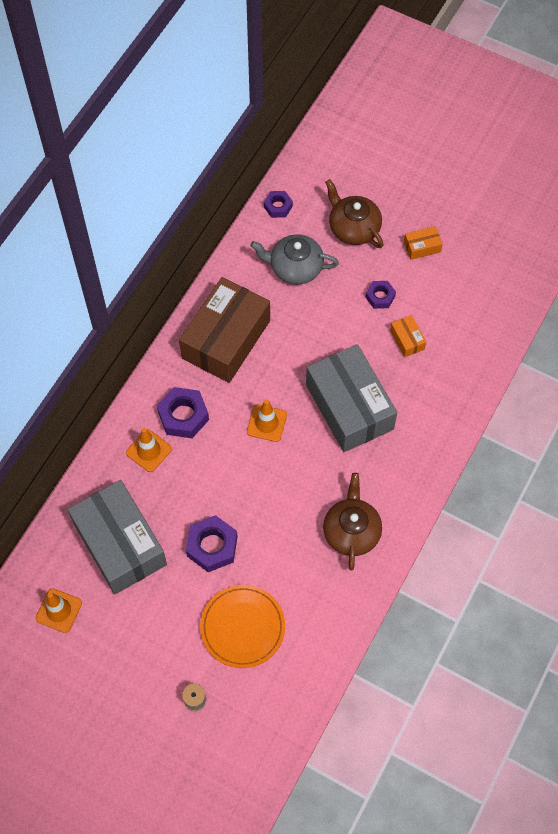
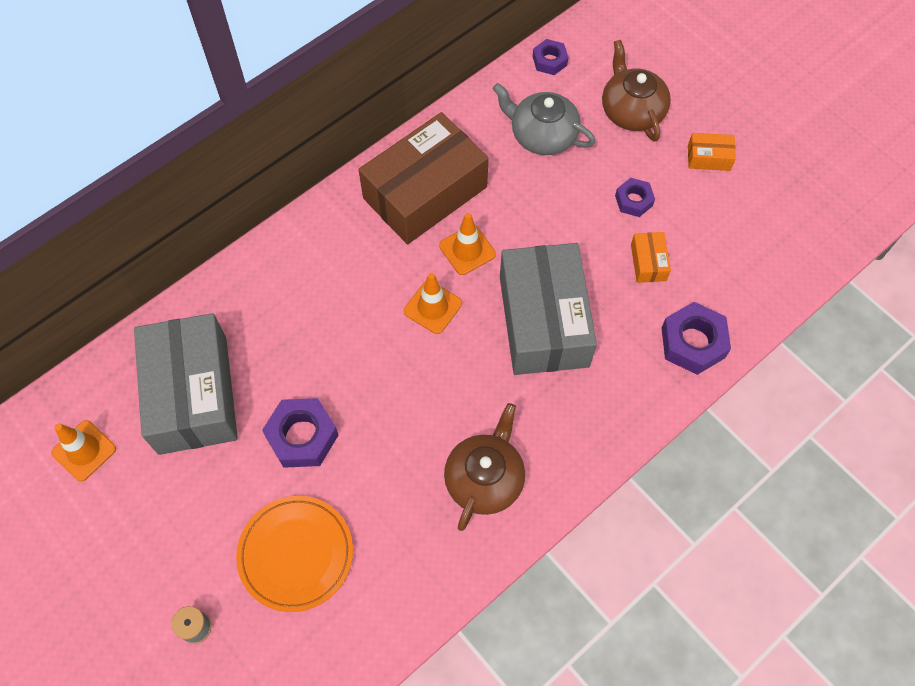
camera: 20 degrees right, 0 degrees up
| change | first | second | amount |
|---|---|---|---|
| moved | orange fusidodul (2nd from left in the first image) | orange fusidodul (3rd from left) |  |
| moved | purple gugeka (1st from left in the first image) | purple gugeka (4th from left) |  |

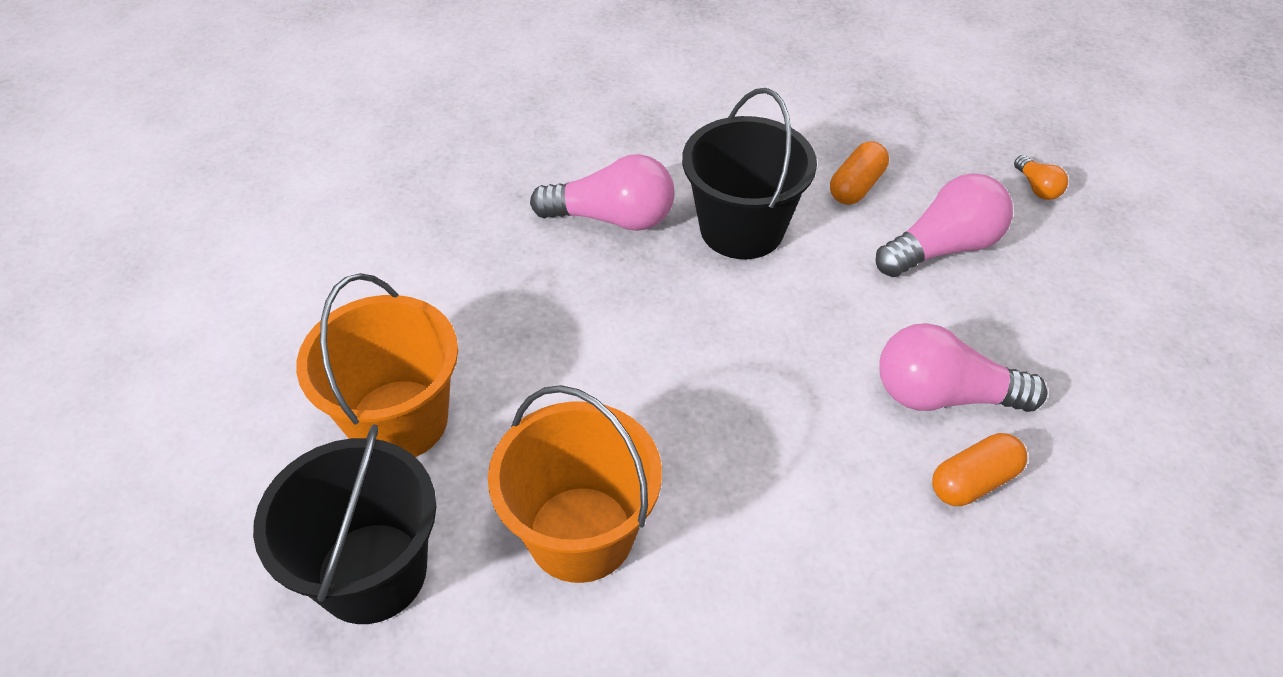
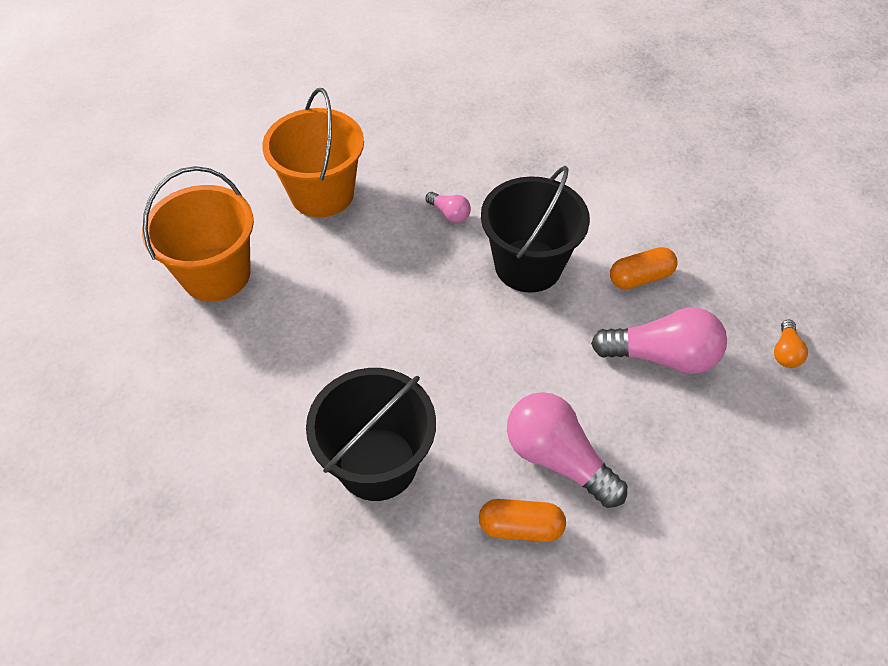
camera: 35 degrees right, 5 degrees up
| change | first | second | amount |
|---|---|---|---|
| moved | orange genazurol (2nd from left) |  |  |
| moved | black genazurol (1st from left) |  |  |
| resized | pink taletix (1st from left) |  | x0.48 |

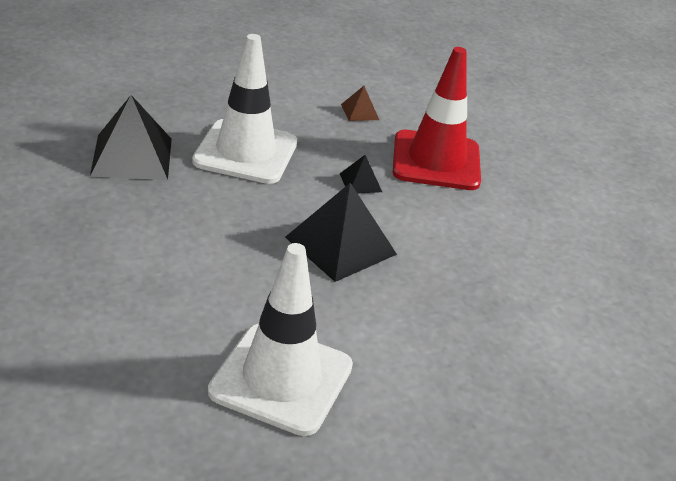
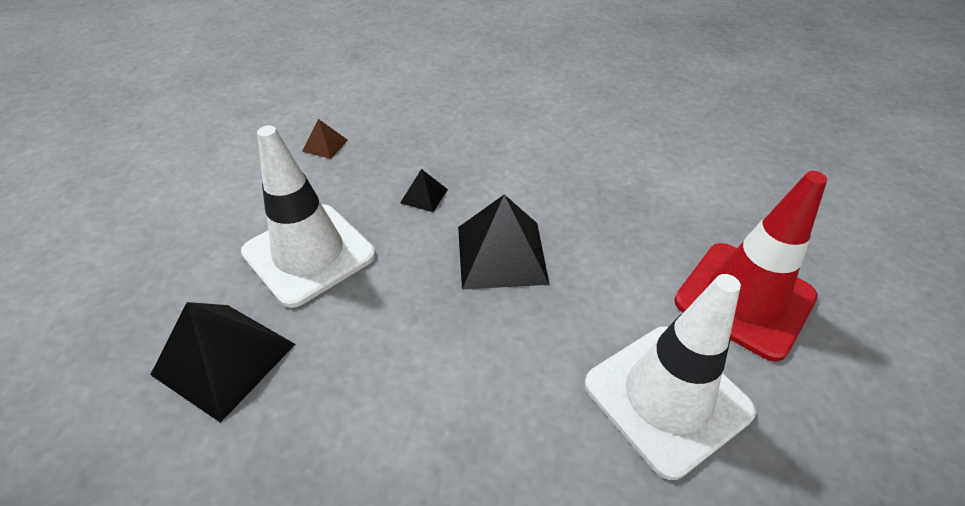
camera: 50 degrees left, 10 degrees up
| change | first | second | amount |
|---|---|---|---|
| moved | red fusidodul |  |  |

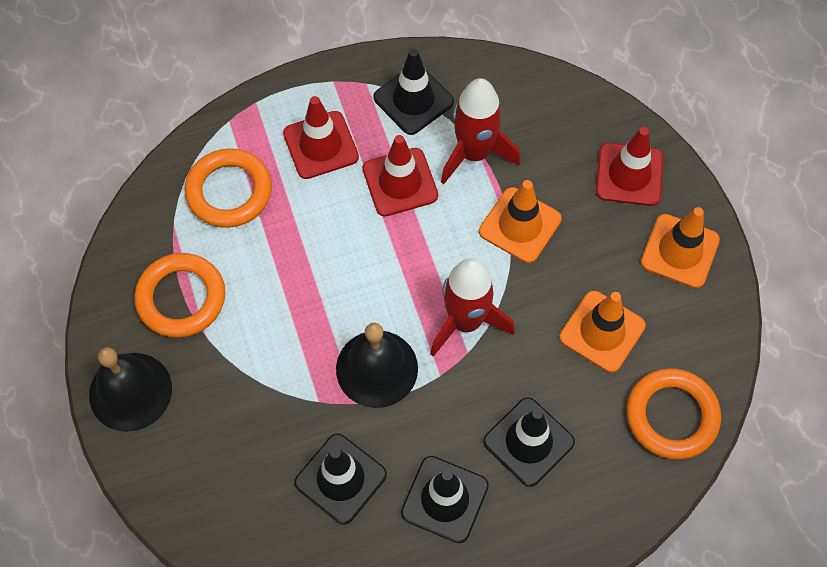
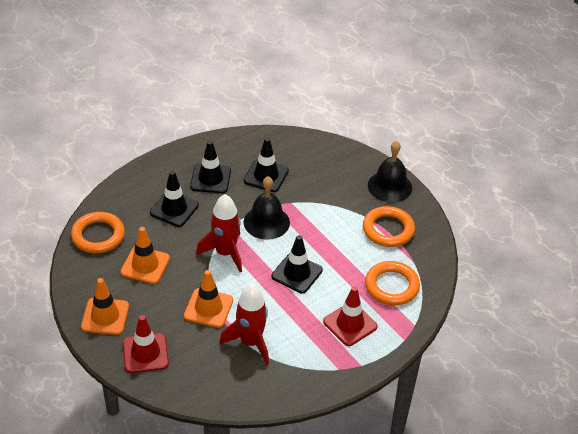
camera: 160 degrees right, 20 degrees down
| change | first | second | amount |
|---|---|---|---|
| moved | black fusidodul (2nd from left in the first image) | black fusidodul (4th from left) |  |
| removed | red fusidodul (2nd from left) |  |  |

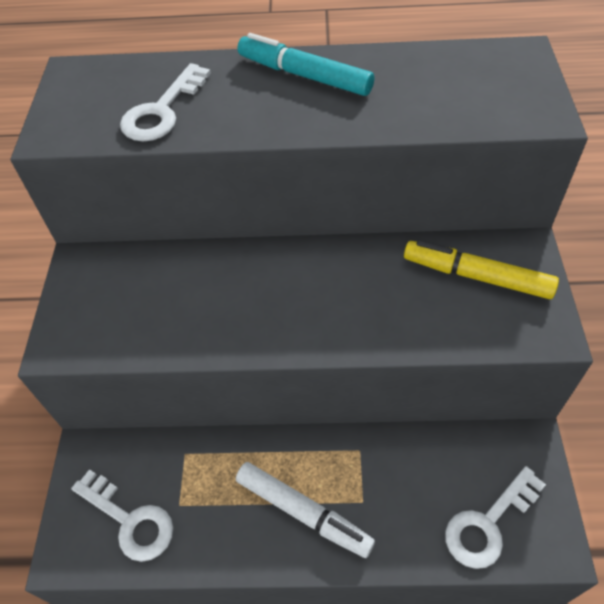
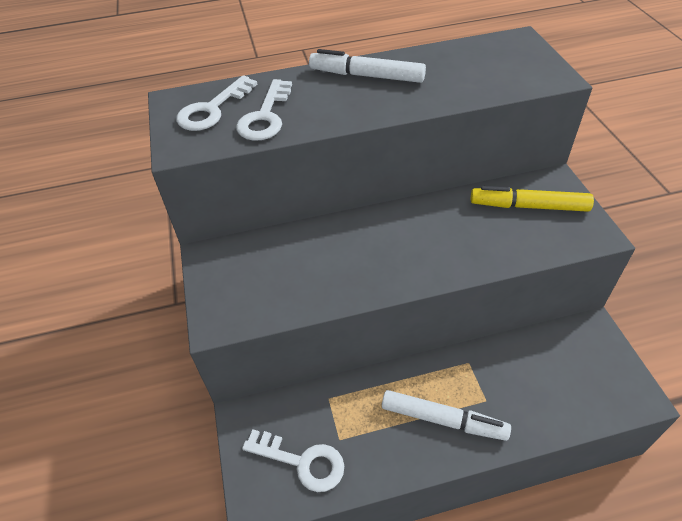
camera: 15 degrees left, 5 degrees down
| change | first | second | amount |
|---|---|---|---|
| moved | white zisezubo (3rd from left in the first image) | white zisezubo (1st from left) |  |
| recoloured | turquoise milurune | white milurune (1st from left) |  |

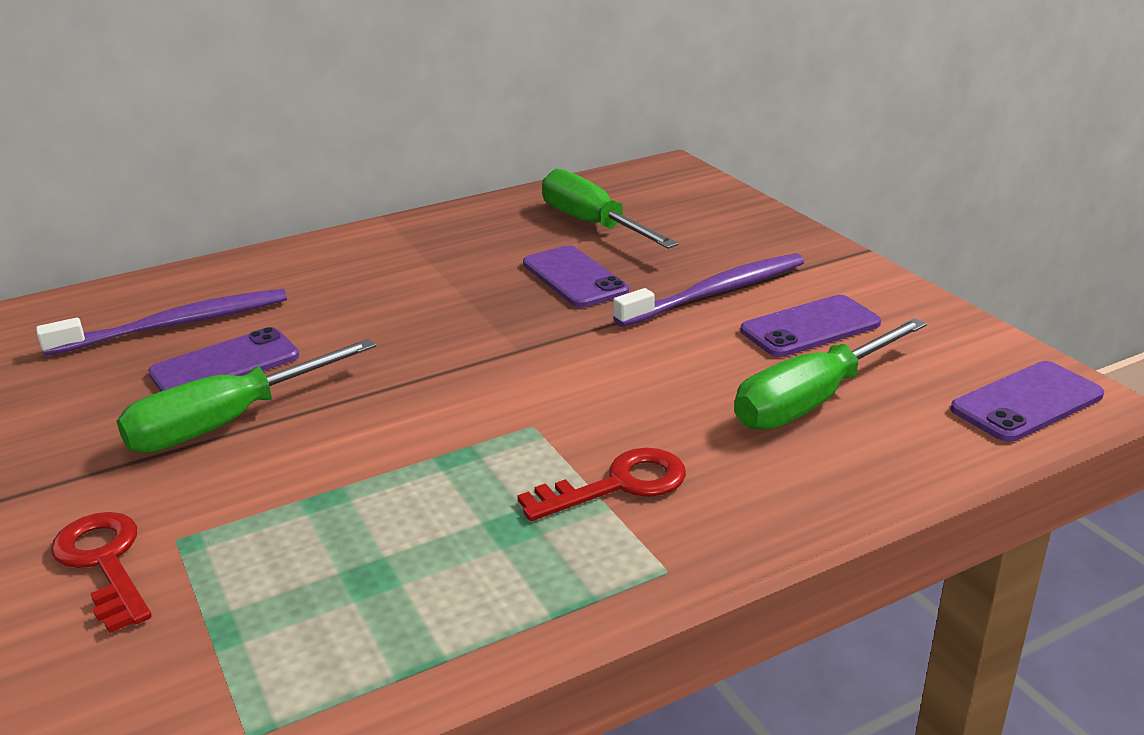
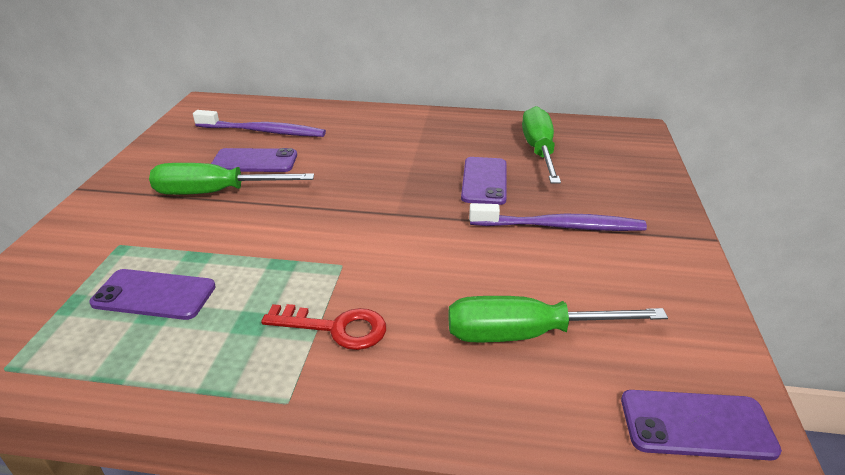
camera: 35 degrees right, 5 degrees up
| change | first | second | amount |
|---|---|---|---|
| moved | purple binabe (3rd from left in the first image) | purple binabe (1st from left) |  |
| removed | red zisezubo (1st from left) |  |  |

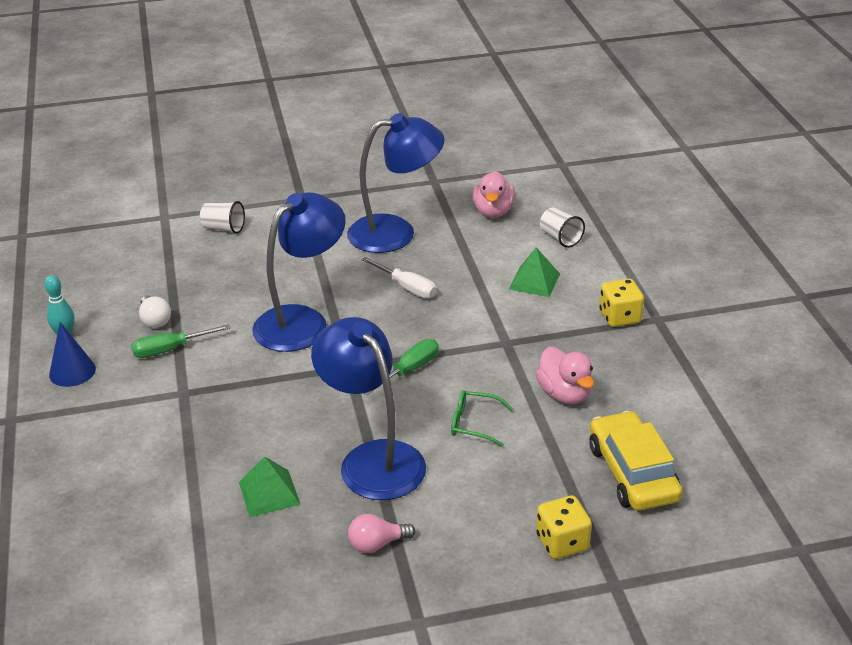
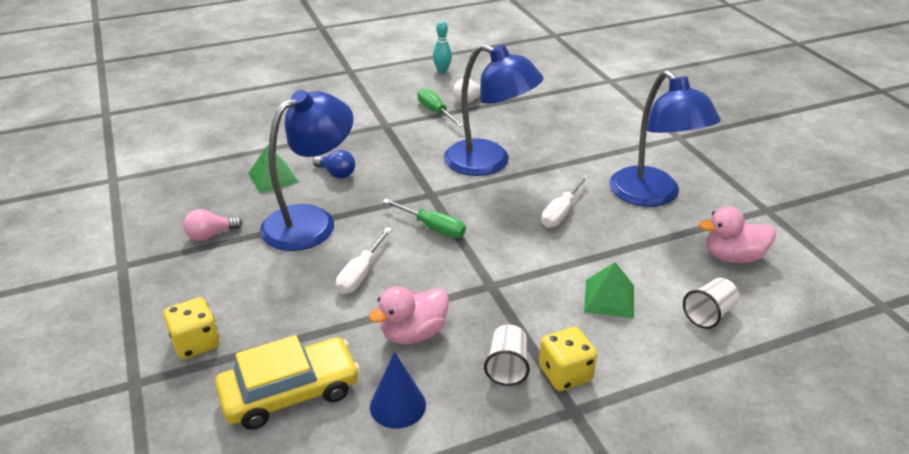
camera: 80 degrees right, 0 degrees up
| change | first | second | amount |
|---|---|---|---|
| turned | pink taletix |  | 90 degrees counterclockwise |
| added |  | blue taletix |  |
| replaced | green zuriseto | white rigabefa (1st from left) |  |
| moved | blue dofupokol |  |  |
| moved | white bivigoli (1st from left) |  |  |

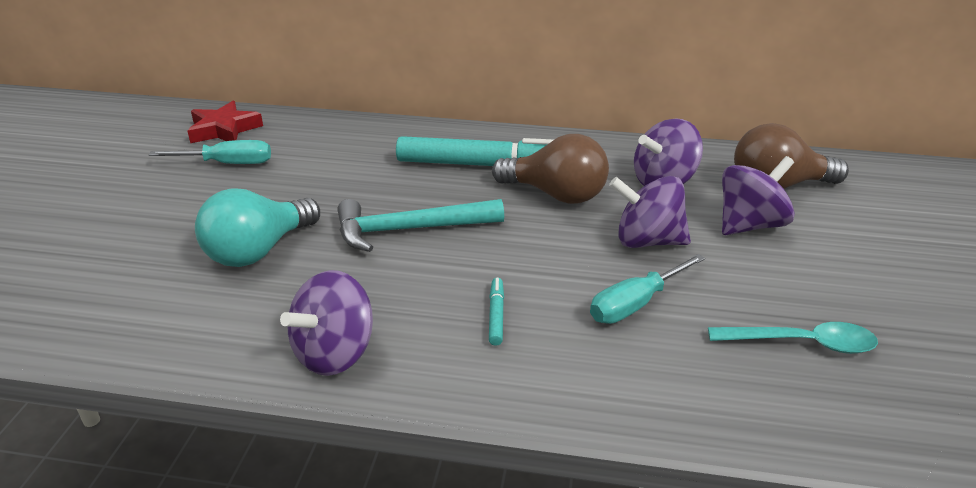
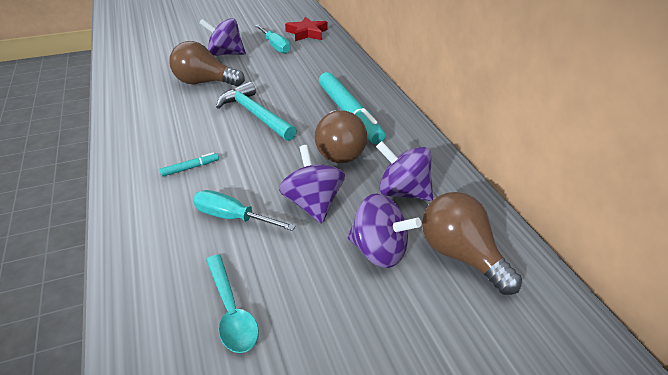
camera: 60 degrees right, 5 degrees up
| change | first | second | amount |
|---|---|---|---|
| recoloured | turquoise taletix | brown taletix (1st from left) |  |
| moved | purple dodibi (1st from left) |  |  |

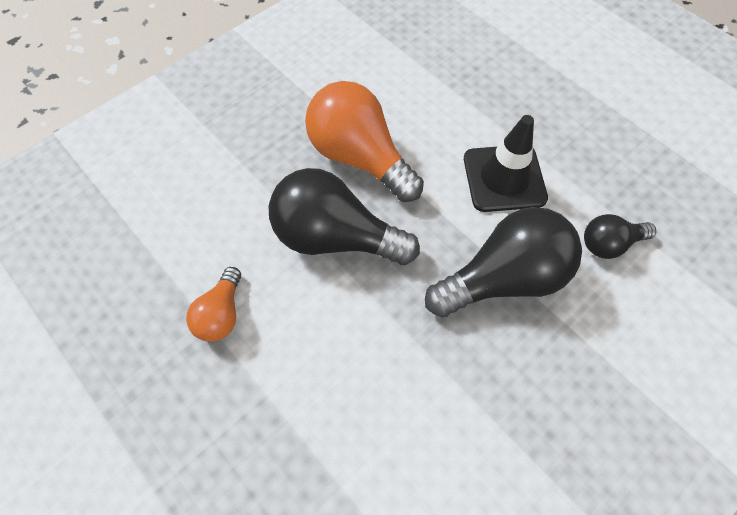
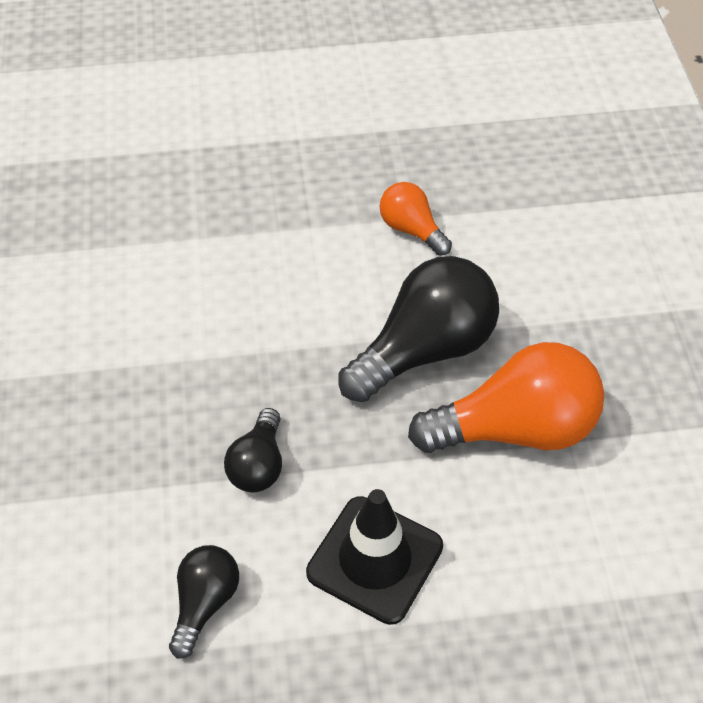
camera: 125 degrees right, 10 degrees down
| change | first | second | amount |
|---|---|---|---|
| resized | black taletix (2nd from left) |  | x0.53 |

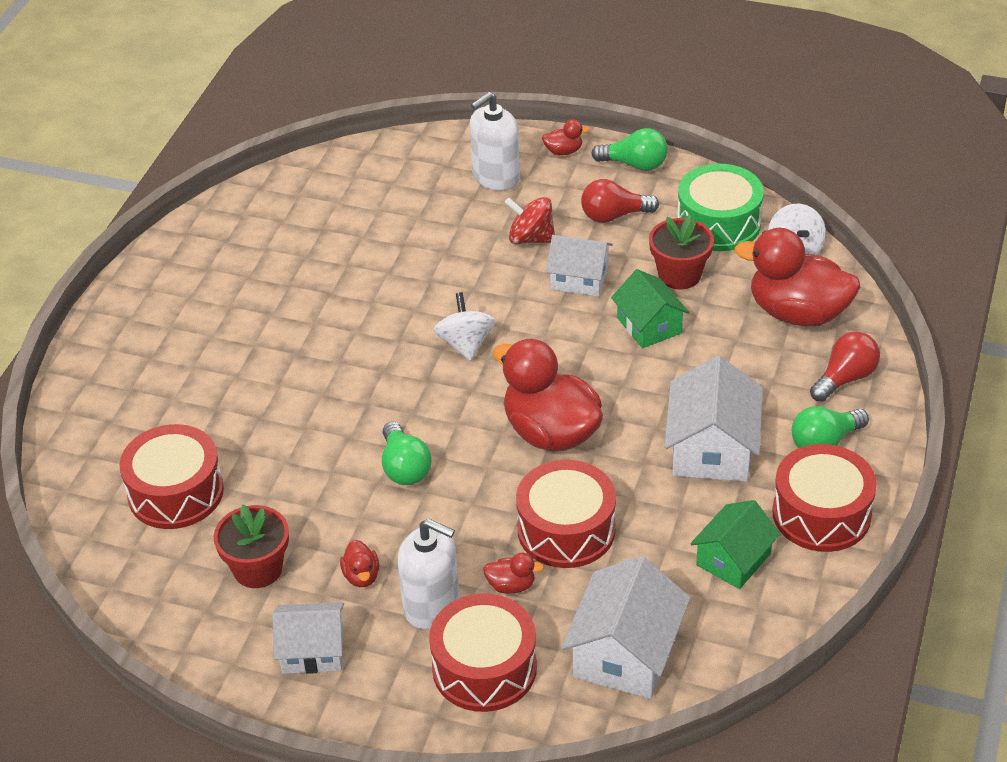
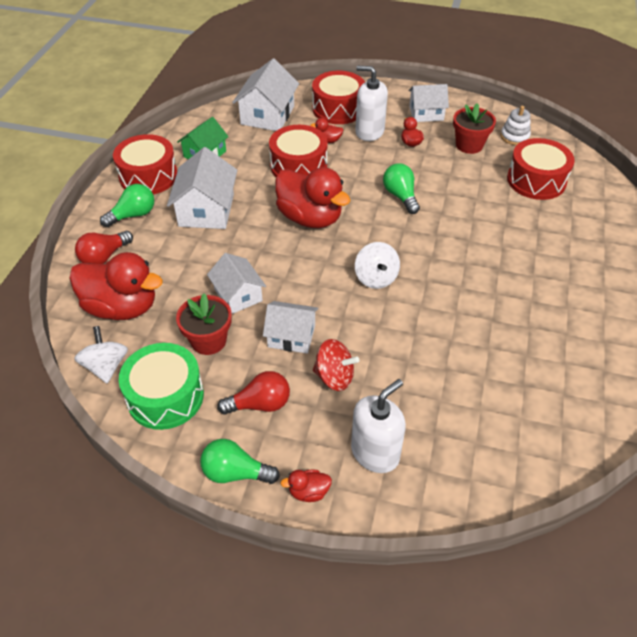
camera: 175 degrees right, 5 degrees up
| change | first | second | amount |
|---|---|---|---|
| recoloured | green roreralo (1st from left) | white roreralo (2nd from left) |  |
| added |  | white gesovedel |  |

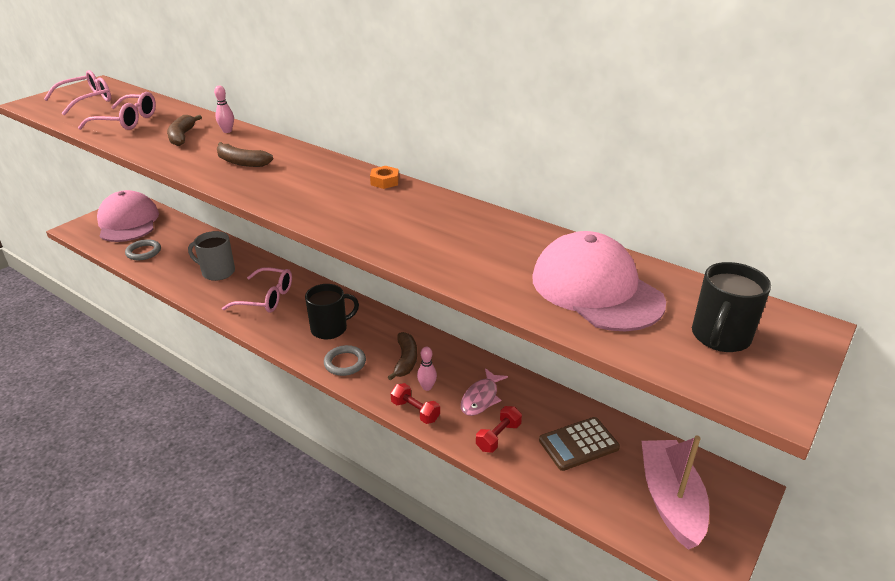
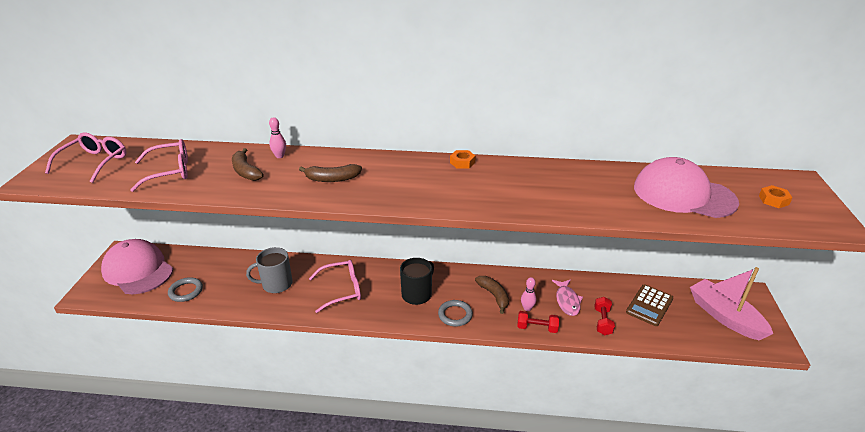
camera: 30 degrees left, 0 degrees up
| change | first | second | amount |
|---|---|---|---|
| replaced | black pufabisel (2nd from left) | orange gugeka (2nd from left) |  |

